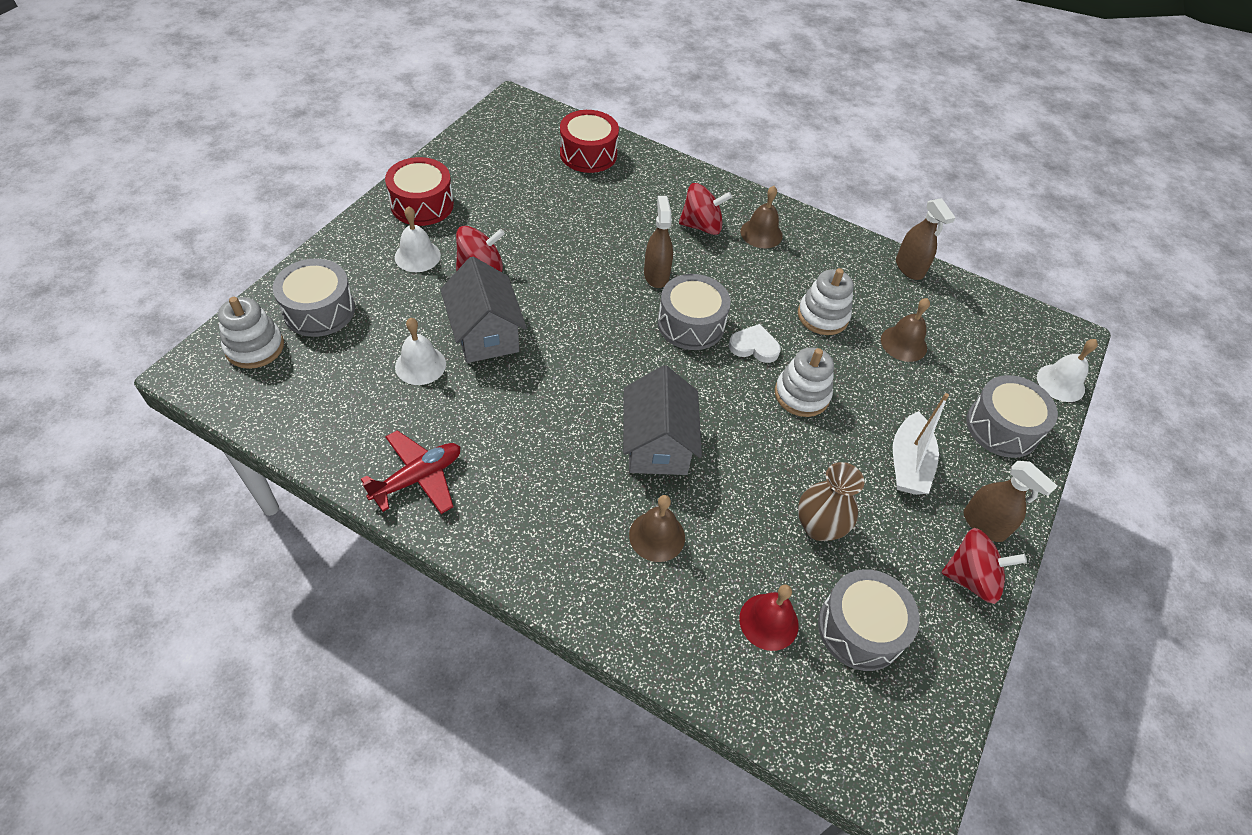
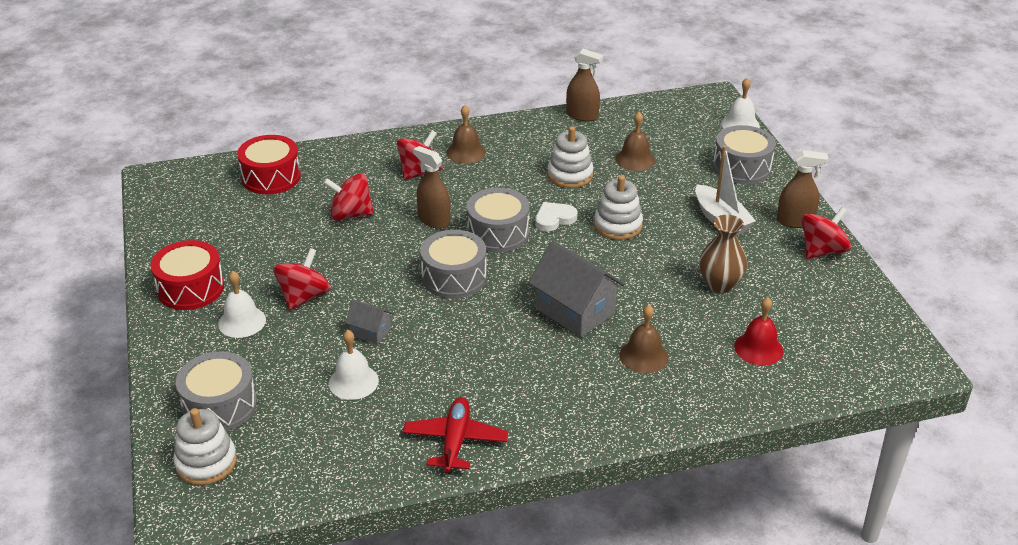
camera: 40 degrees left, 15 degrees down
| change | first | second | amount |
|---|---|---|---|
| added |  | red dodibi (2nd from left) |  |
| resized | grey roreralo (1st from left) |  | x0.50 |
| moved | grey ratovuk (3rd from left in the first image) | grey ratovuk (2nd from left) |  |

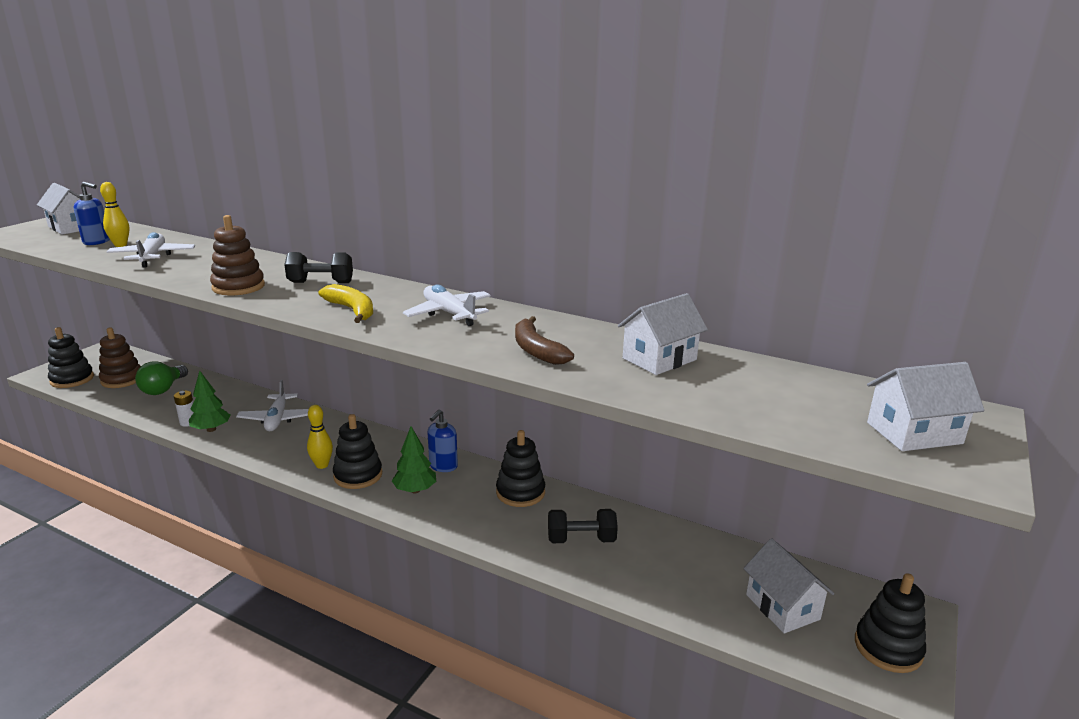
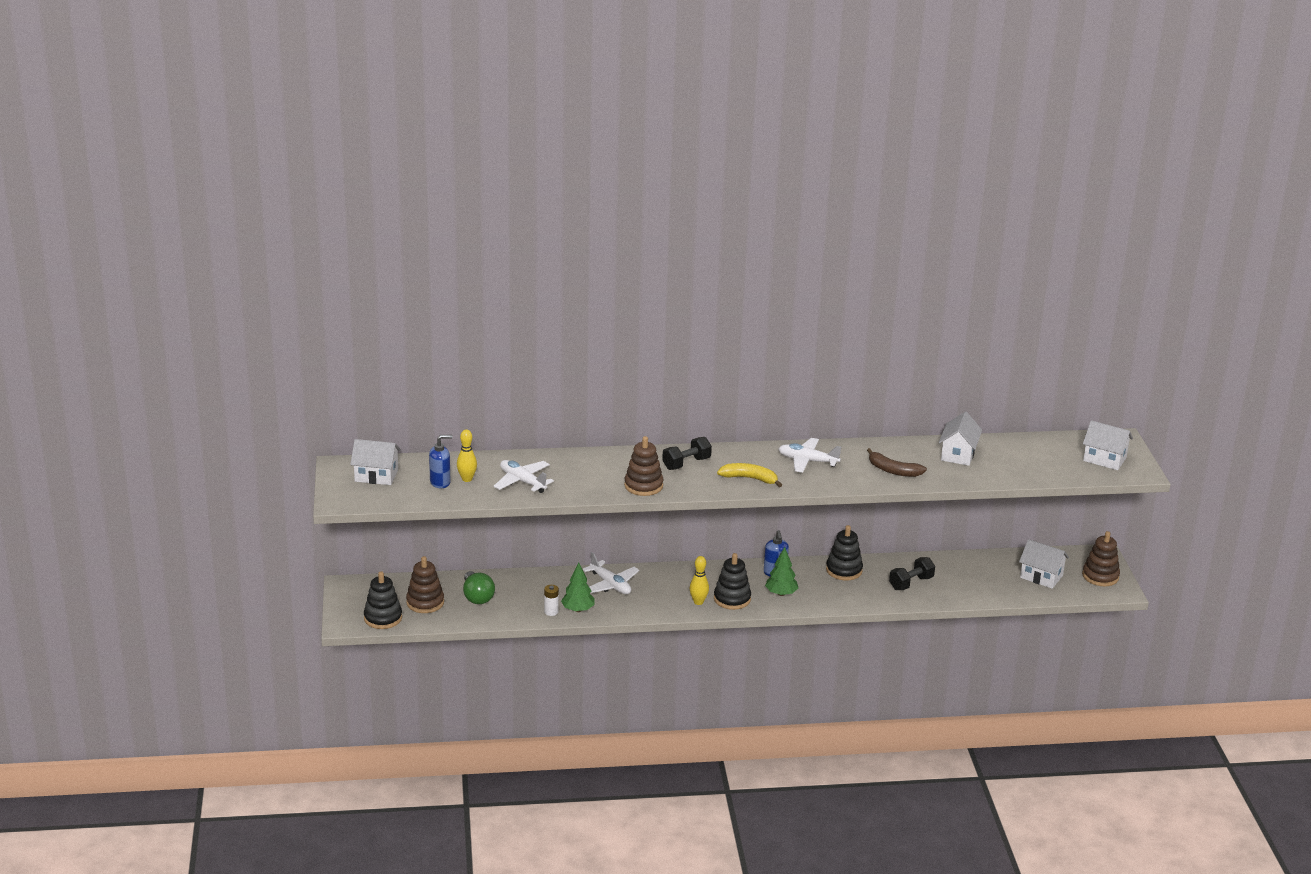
camera: 35 degrees left, 5 degrees up
| change | first | second | amount |
|---|---|---|---|
| recoloured | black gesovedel (4th from left) | brown gesovedel (3rd from left) |  |
| turned | white roreralo (4th from left) |  | 75 degrees clockwise |

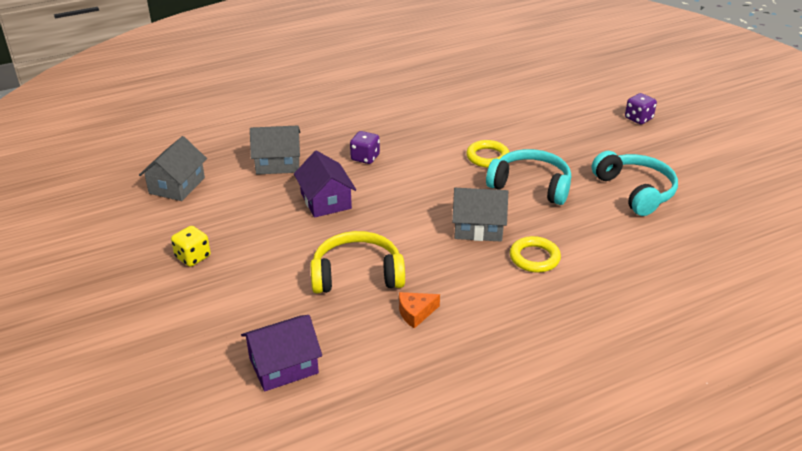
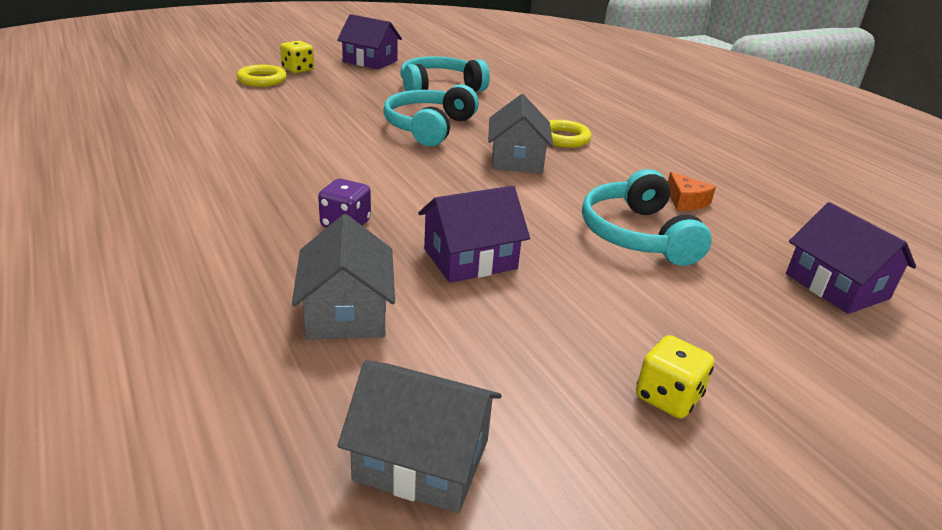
camera: 95 degrees left, 5 degrees down
| change | first | second | amount |
|---|---|---|---|
| moved | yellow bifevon (1st from left) |  |  |
| recoloured | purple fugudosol (2nd from left) | yellow fugudosol (1st from left) |  |
| added |  | purple roreralo (1st from left) |  |
| recoloured | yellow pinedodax | turquoise pinedodax (3rd from left) |  |

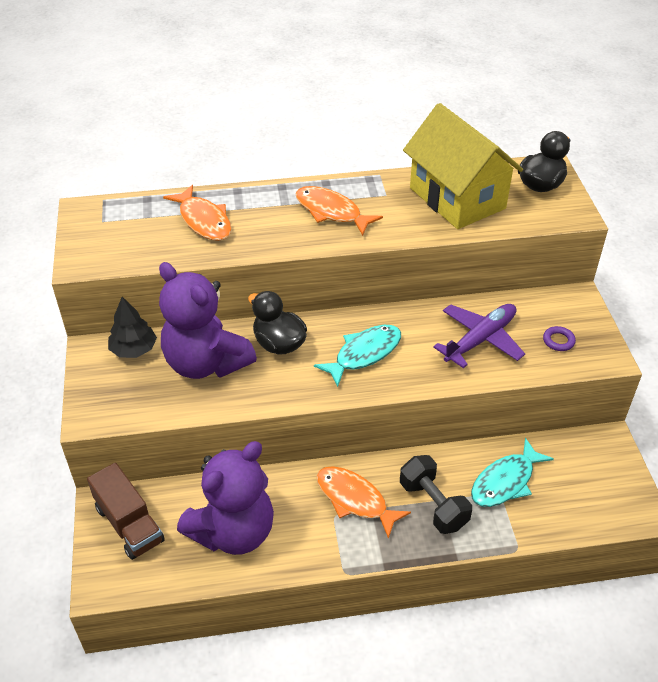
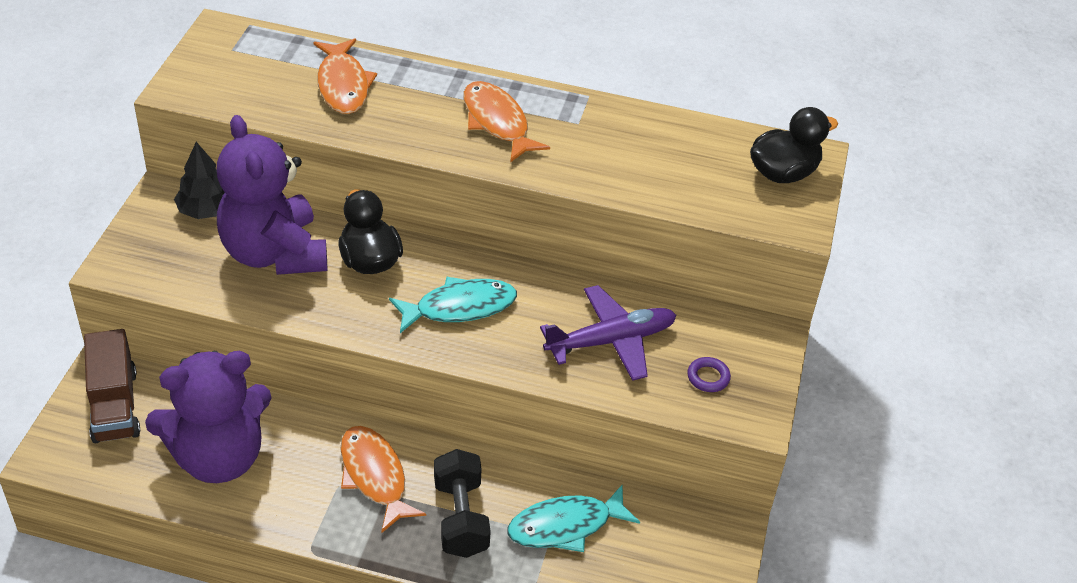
camera: 20 degrees right, 0 degrees up
| change | first | second | amount |
|---|---|---|---|
| removed | yellow roreralo |  |  |

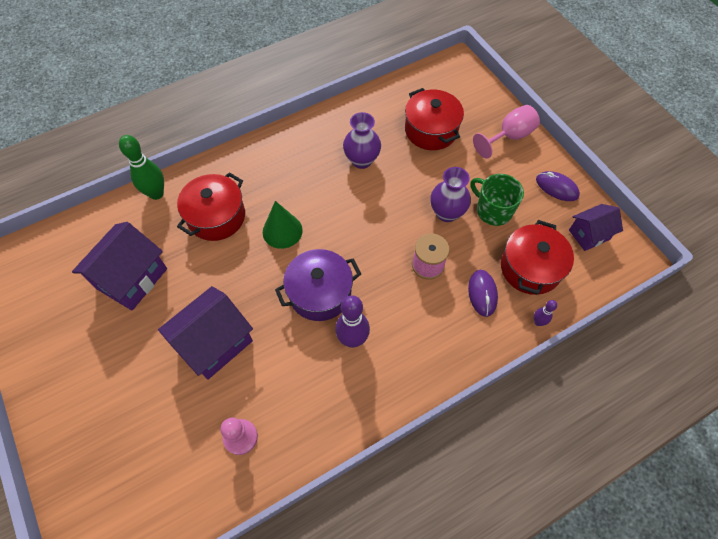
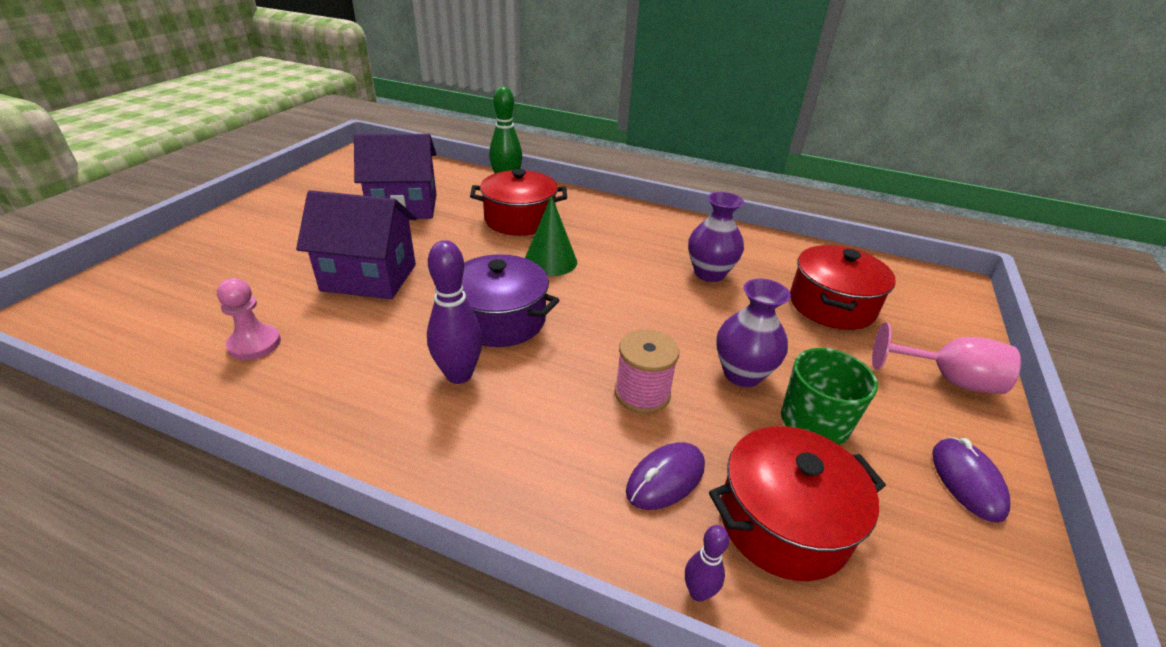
camera: 50 degrees right, 25 degrees down
| change | first | second | amount |
|---|---|---|---|
| removed | purple roreralo (3rd from left) |  |  |

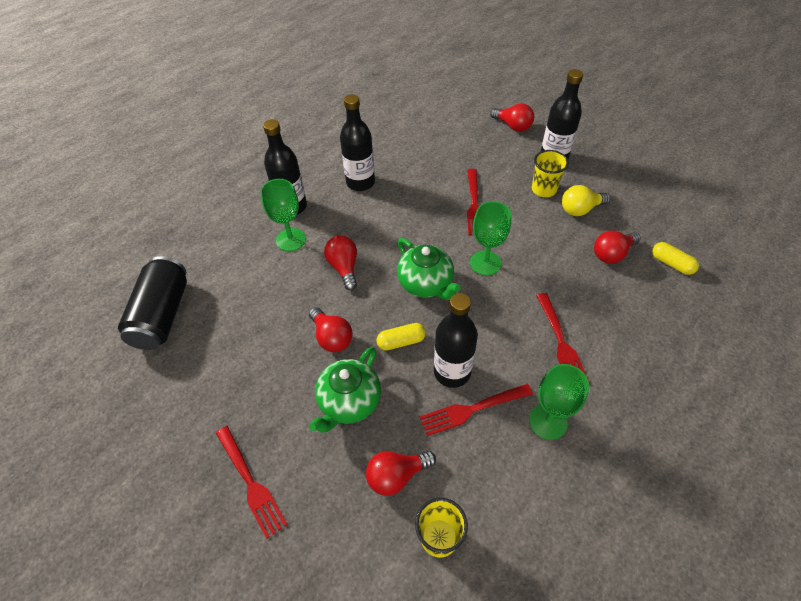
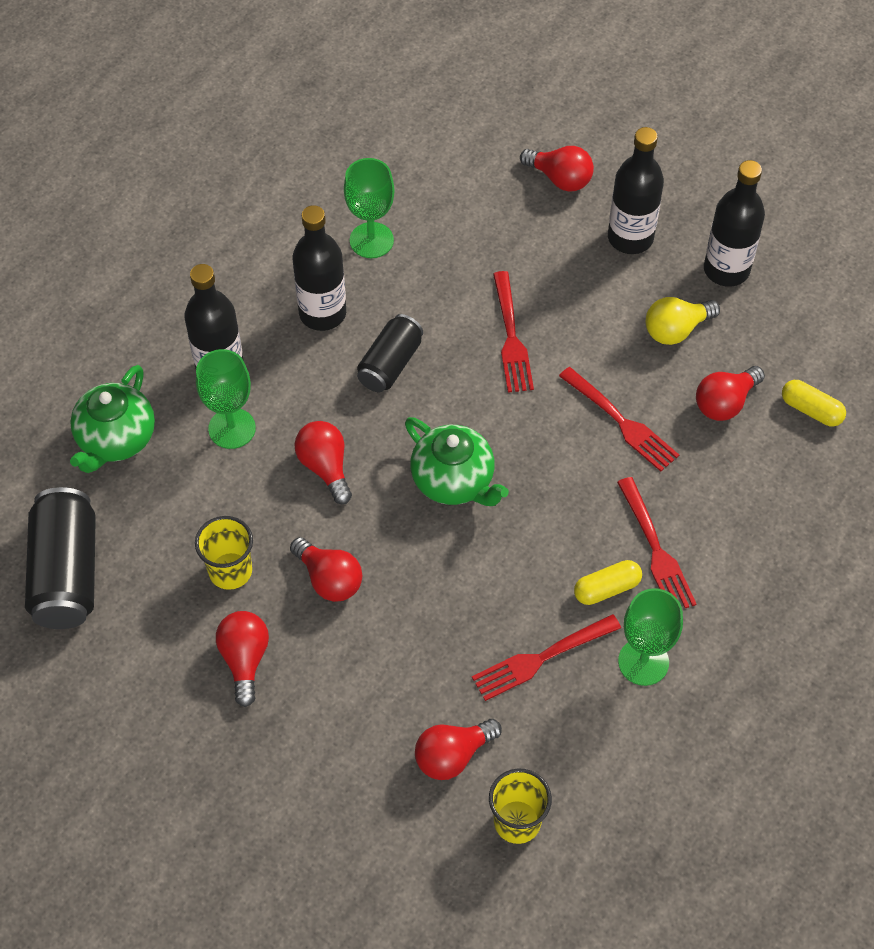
camera: 10 degrees left, 5 degrees up
| change | first | second | amount |
|---|---|---|---|
| moved | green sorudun (1st from left) |  |  |
| moved | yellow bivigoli (2nd from left in the first image) | yellow bivigoli (1st from left) |  |
| added |  | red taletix (1st from left) |  |
| moved | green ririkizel (2nd from left) |  |  |
| added |  | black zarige (2nd from left) |  |
| moved | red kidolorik (1st from left in the first image) | red kidolorik (3rd from left) |  |
| moved | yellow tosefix (1st from left) |  |  |
| moved | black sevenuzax (3rd from left in the first image) | black sevenuzax (4th from left) |  |

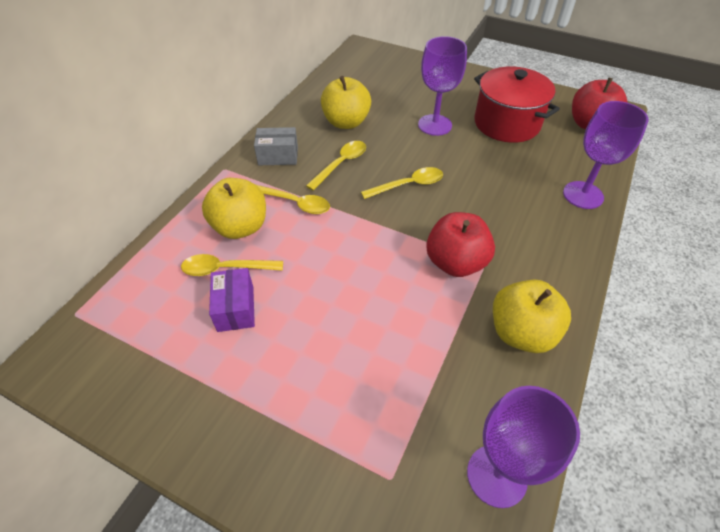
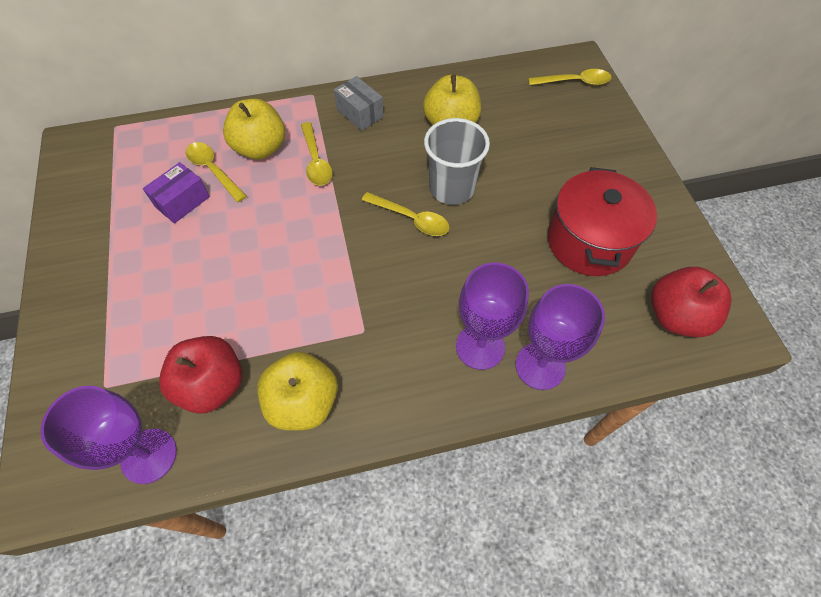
camera: 50 degrees right, 10 degrees up
| change | first | second | amount |
|---|---|---|---|
| moved | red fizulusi (1st from left) |  |  |
| added |  | grey bivigoli |  |
| moved | purple ririkizel (1st from left in the first image) | purple ririkizel (2nd from left) |  |
| moved | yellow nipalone (3rd from left in the first image) | yellow nipalone (4th from left) |  |

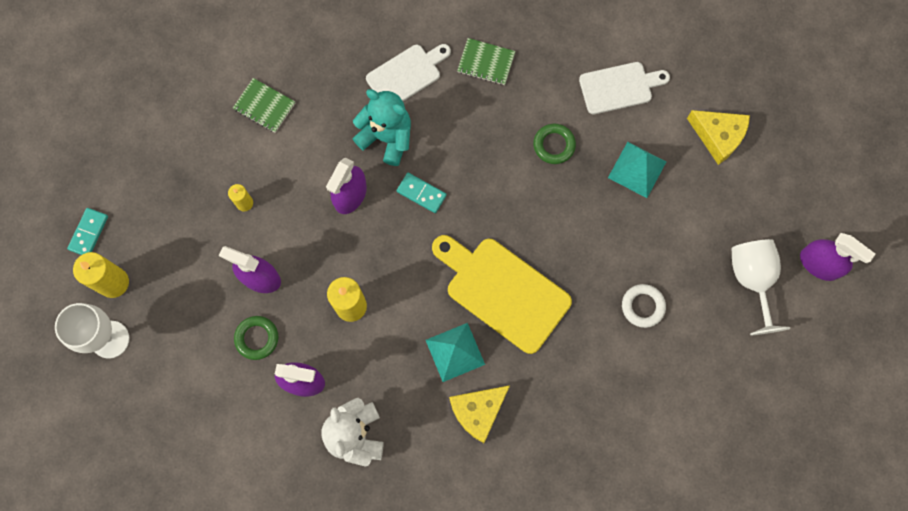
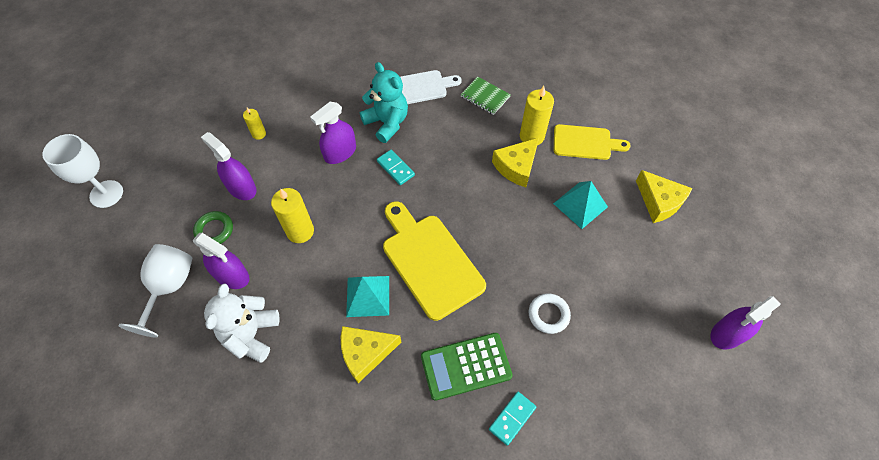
camera: 20 degrees right, 15 degrees down
| change | first | second | amount |
|---|---|---|---|
| moved | white ririkizel (2nd from left) |  |  |
| added |  | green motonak |  |
| moved | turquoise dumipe (1st from left in the first image) | turquoise dumipe (2nd from left) |  |
| replaced | green bifevon (2nd from left) | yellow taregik (2nd from left) |  |
| moved | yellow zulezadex (1st from left in the first image) | yellow zulezadex (3rd from left) |  |
| recoloured | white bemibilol (2nd from left) | yellow bemibilol (2nd from left) |  |
| turned | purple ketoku (4th from left) |  | 90 degrees clockwise |
| removed | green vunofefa (1st from left) |  |  |

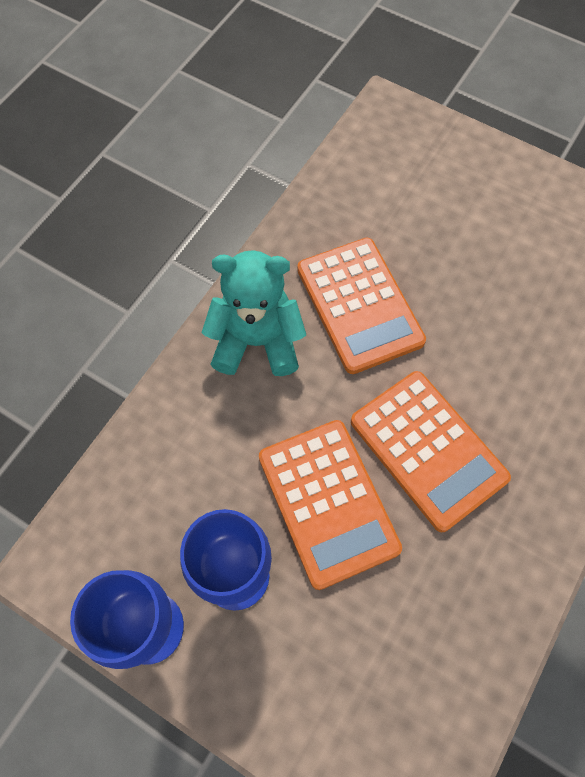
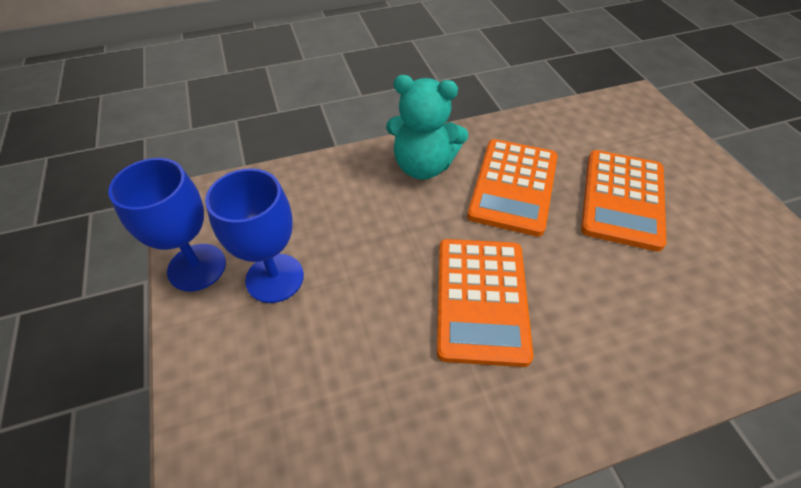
camera: 40 degrees right, 15 degrees down
| change | first | second | amount |
|---|---|---|---|
| turned | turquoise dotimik |  | 150 degrees clockwise |
| moved | orange motonak (1st from left in the first image) | orange motonak (3rd from left) |  |

